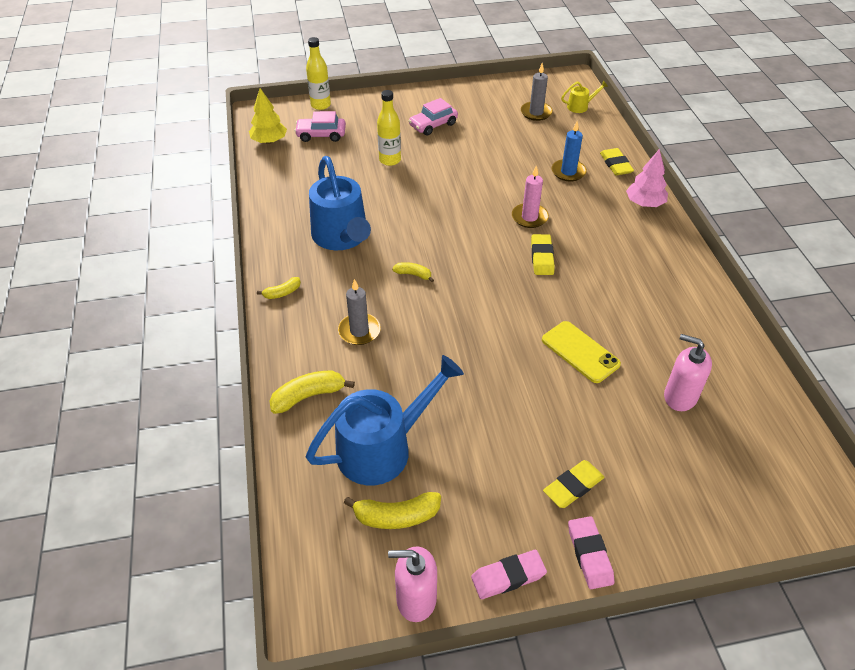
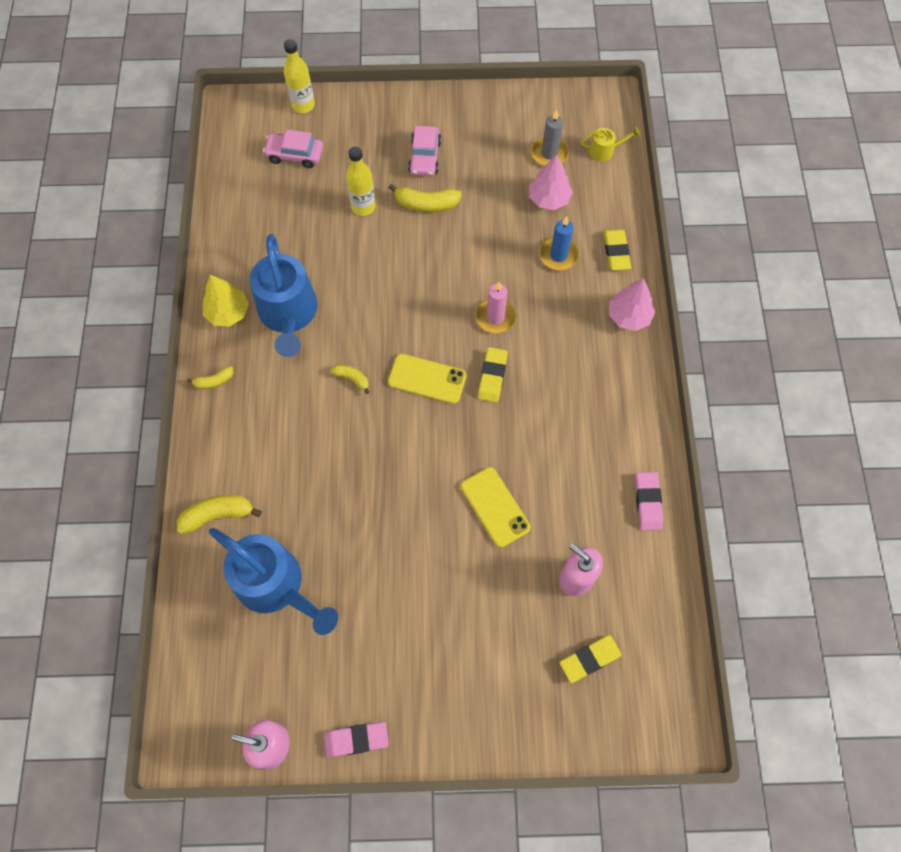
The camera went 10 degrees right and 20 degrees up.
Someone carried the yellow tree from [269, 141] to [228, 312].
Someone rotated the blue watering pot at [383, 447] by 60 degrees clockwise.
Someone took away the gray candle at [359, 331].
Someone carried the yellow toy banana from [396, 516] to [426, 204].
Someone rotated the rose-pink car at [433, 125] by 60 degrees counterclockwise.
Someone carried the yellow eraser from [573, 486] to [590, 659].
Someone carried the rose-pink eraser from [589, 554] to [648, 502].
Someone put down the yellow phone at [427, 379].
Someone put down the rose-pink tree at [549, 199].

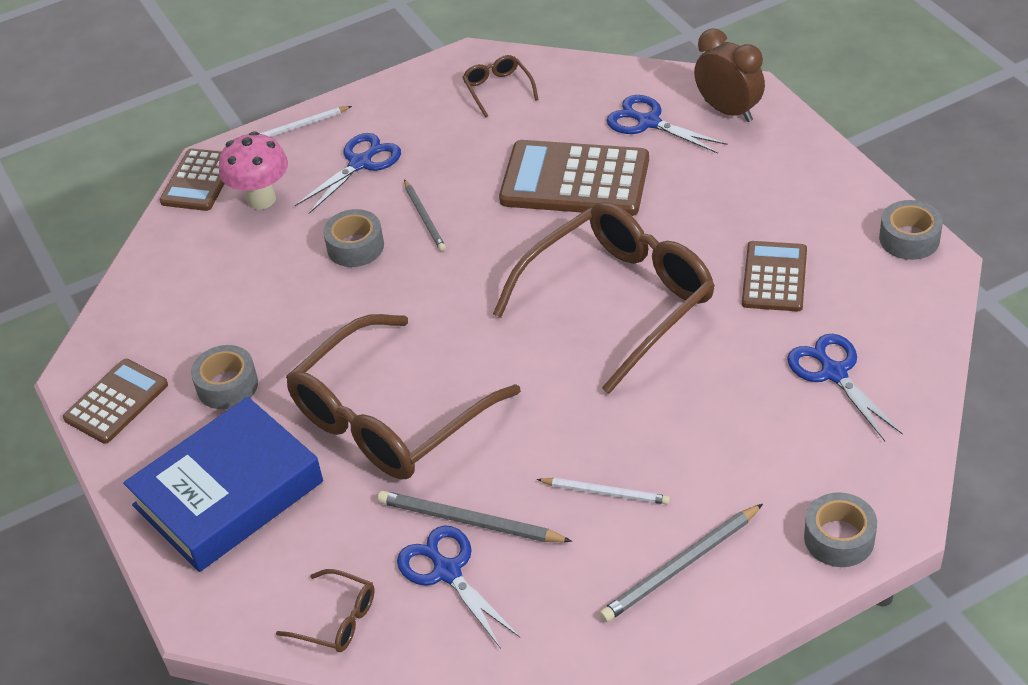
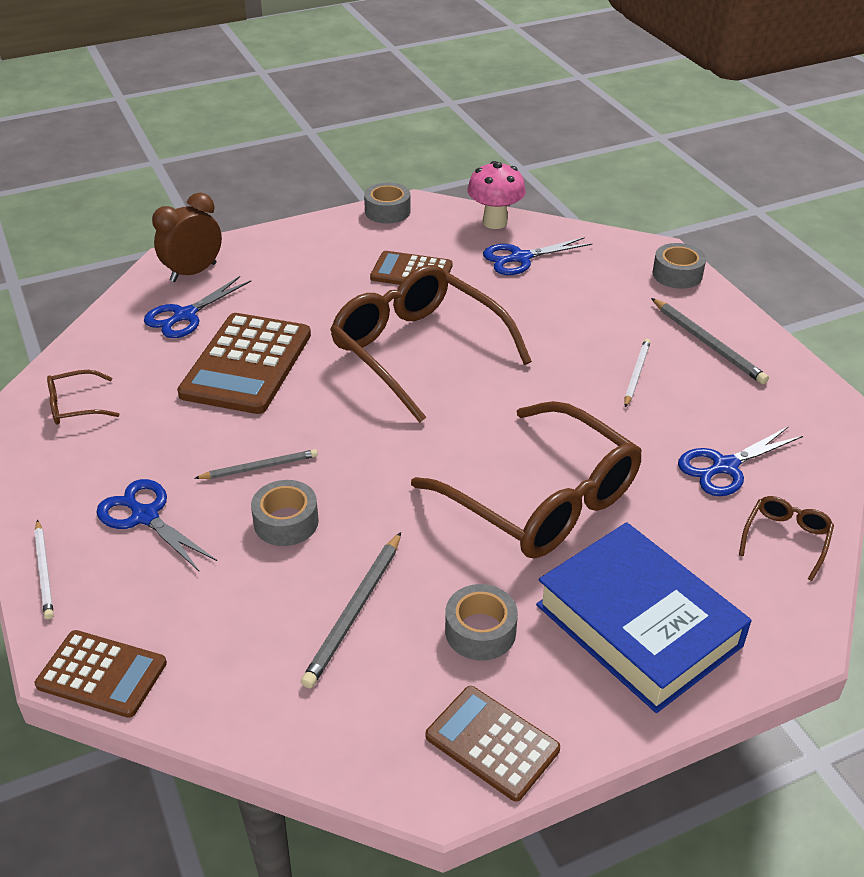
The camera went 90 degrees left and 5 degrees down.
Someone carried the rose-pink mushroom from [261, 199] to [495, 222].
Someone carried the gray wooden pencil from [469, 521] to [354, 611].

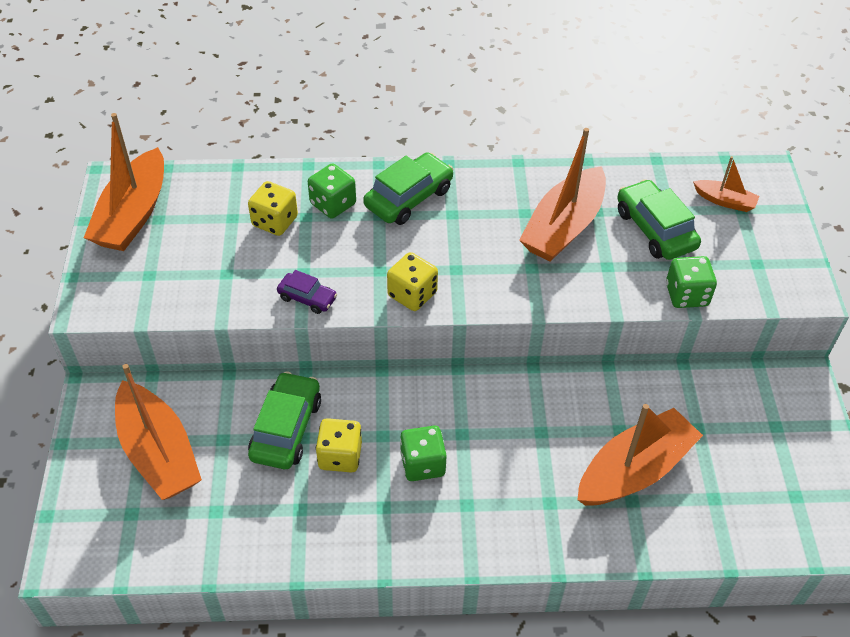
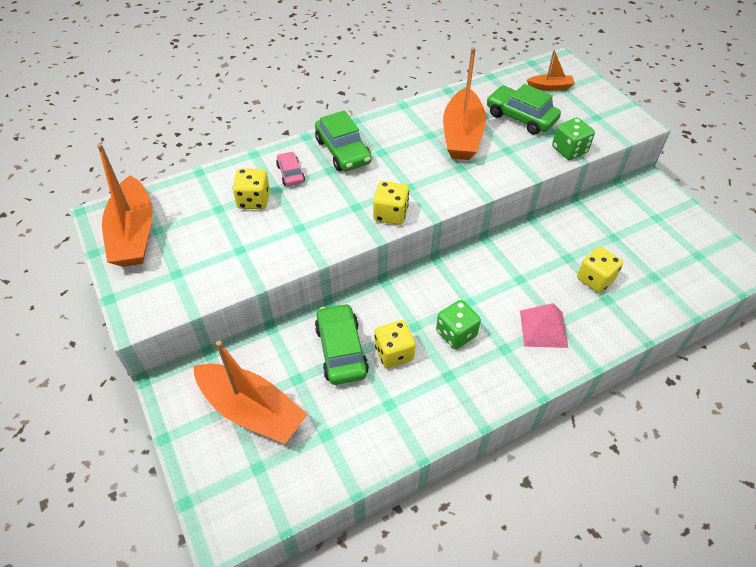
The camera went 25 degrees left and 0 degrees up.
Someone took away the royal purple car at [307, 298].
Someone swapped the emerald die at [333, 204] for the rose-pink car at [290, 174].
Someone rotated the emerald car at [408, 197] by 135 degrees clockwise.
Someone swapped the bright orange toy boat at [634, 470] for the yellow die at [595, 279].
Someone put down the rose-pink pyramid at [543, 328].

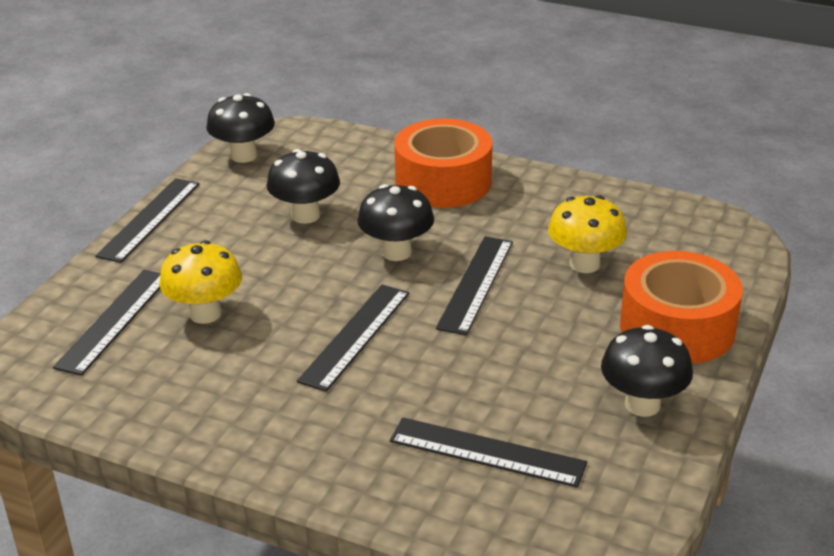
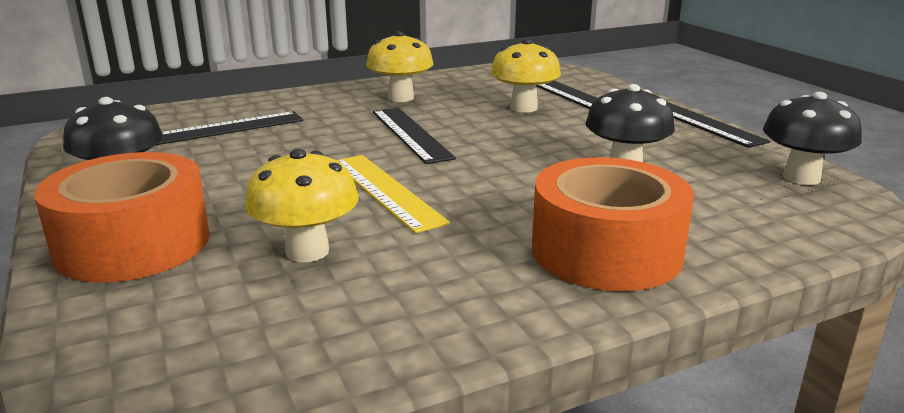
The camera went 130 degrees right and 10 degrees down.
Someone took away the ebony mushroom at [396, 252].
Someone repainted the ebony measuring stick at [476, 284], which became the yellow measuring stick at [385, 191].
Someone put down the yellow mushroom at [401, 98].

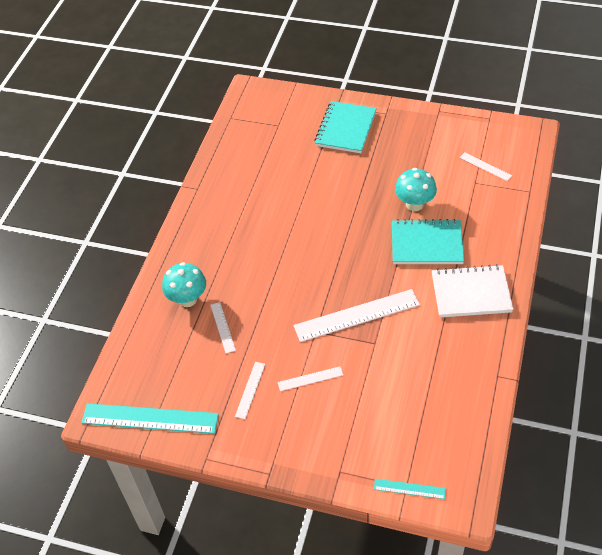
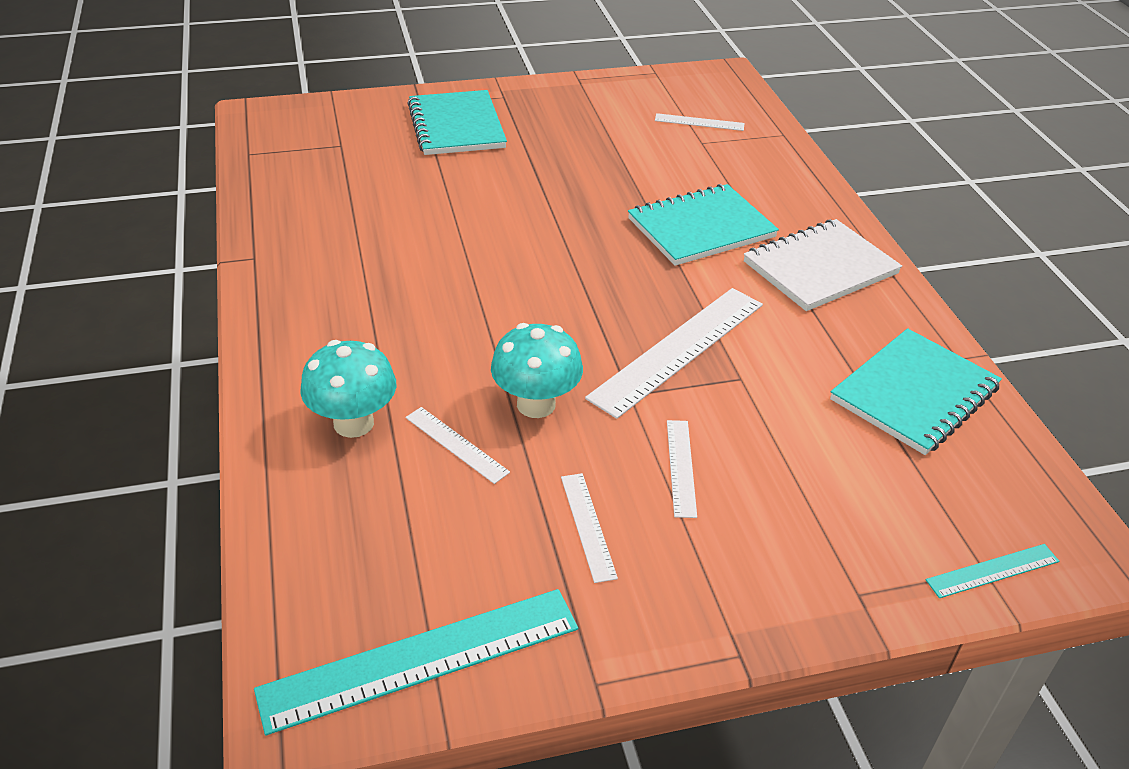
The camera went 35 degrees left and 10 degrees down.
Someone rotated the pure white measuring stick at [310, 378] by 45 degrees counterclockwise.
Someone carried the aqua mushroom from [414, 204] to [536, 404].
Someone put down the aqua notebook at [914, 394].

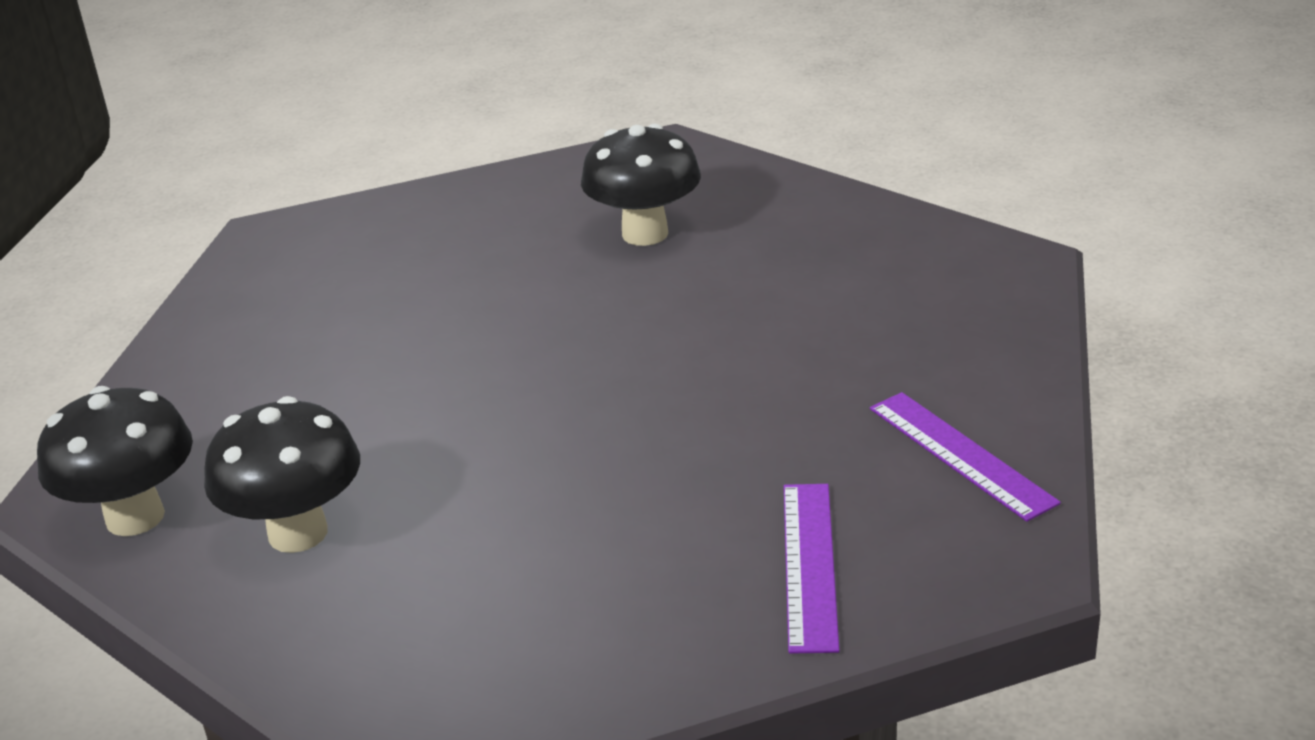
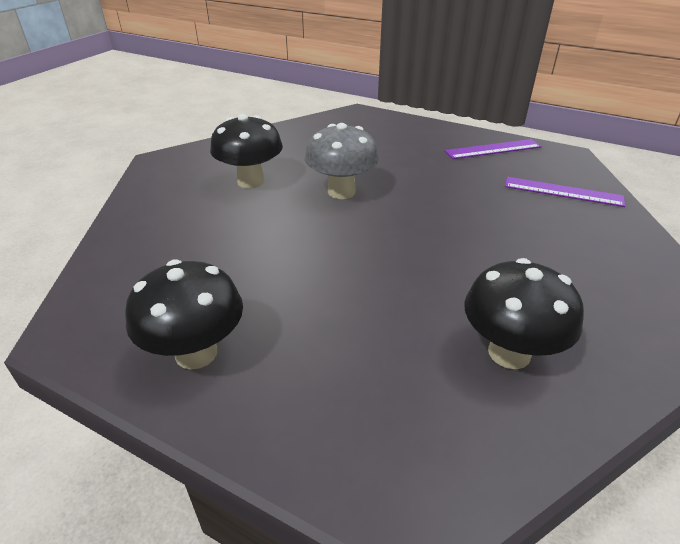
The camera went 75 degrees left and 5 degrees up.
Someone carried the ebony mushroom from [135, 517] to [196, 353].
Someone put down the gray mushroom at [341, 192].

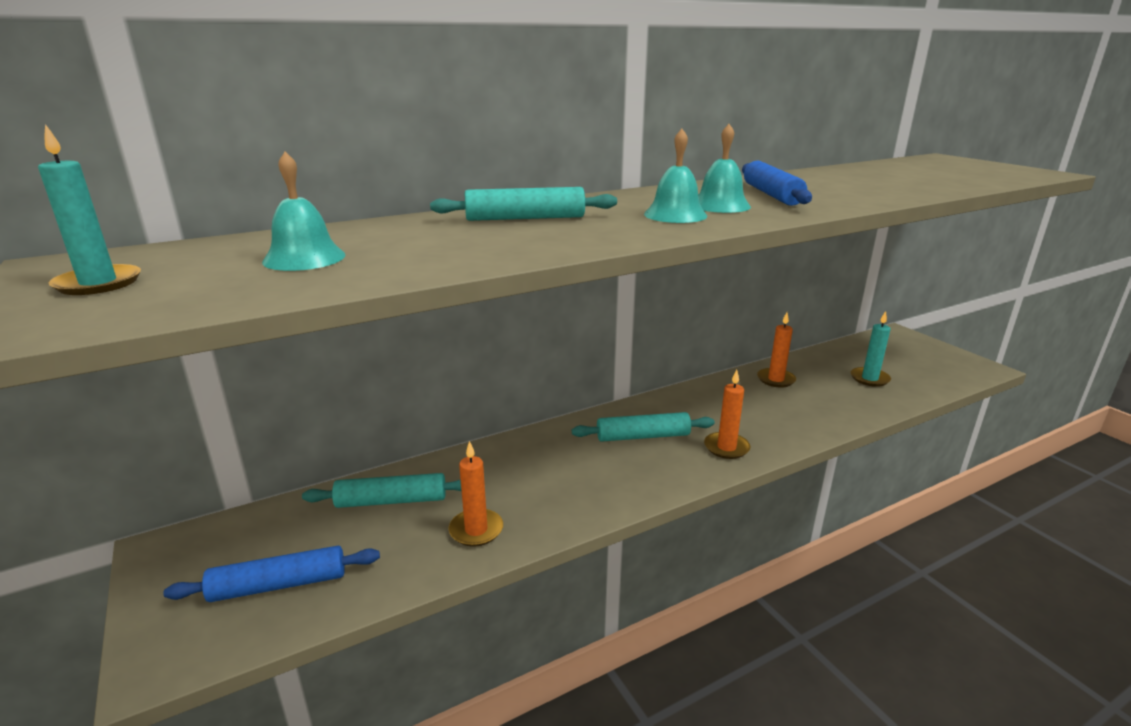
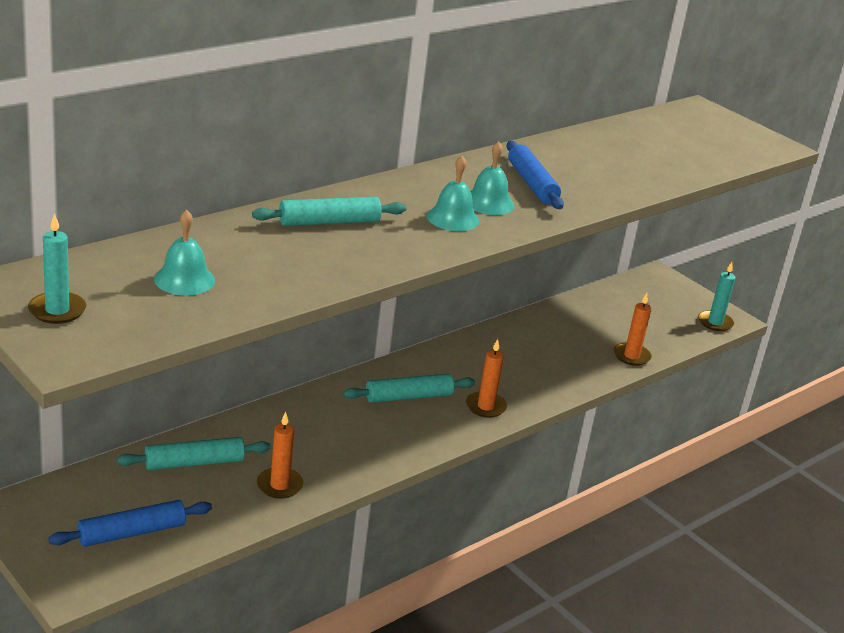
The camera went 15 degrees left and 5 degrees up.
Someone carried the bright orange candle from [776, 379] to [631, 356].
Someone carried the aqua candle from [869, 378] to [715, 322].

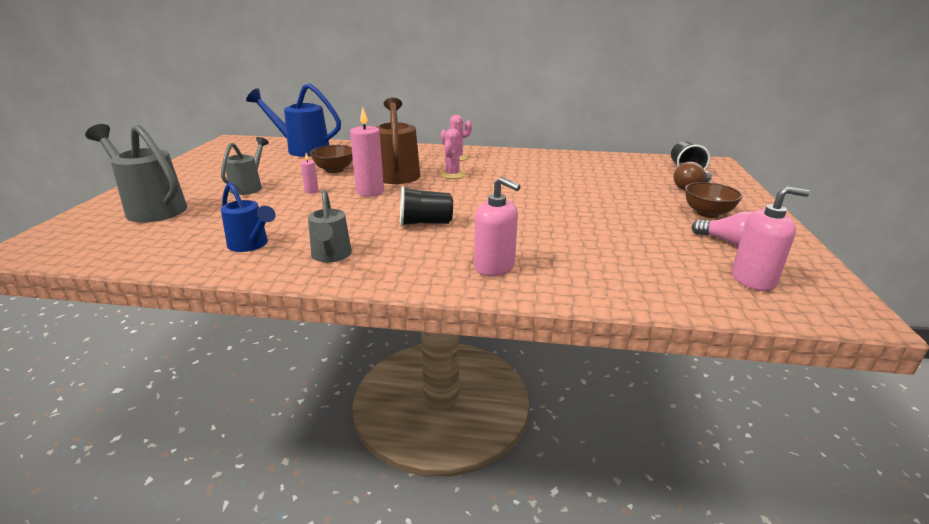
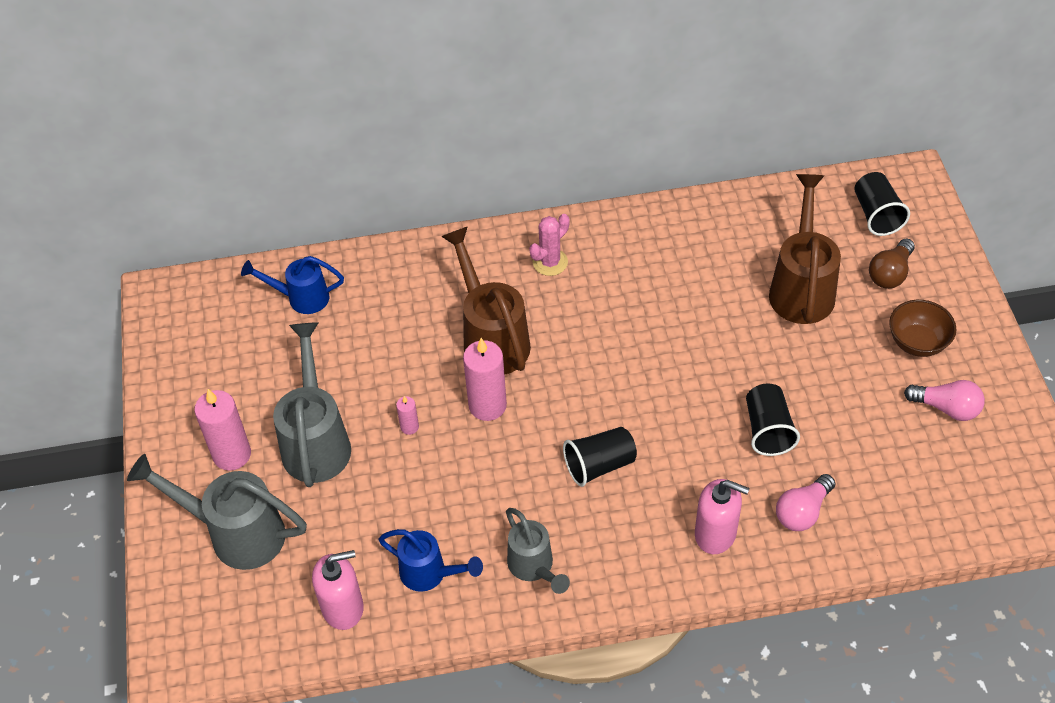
The camera went 15 degrees left and 25 degrees up.
Someone scaled the gray watering pot at [249, 187] by 1.62.
Someone scaled the blue watering pot at [302, 149] by 0.62.
Someone took away the russet bowl at [334, 170].
Someone took away the rose-pink prickly plant at [452, 175].
Someone carried the rose-pink soap pump from [753, 280] to [343, 607].
Someone put down the rose-pink candle at [232, 454].
Someone put down the ebony tumbler at [768, 430].
Someone put down the russet watering pot at [802, 286].
Someone put down the rose-pink light bulb at [802, 511].

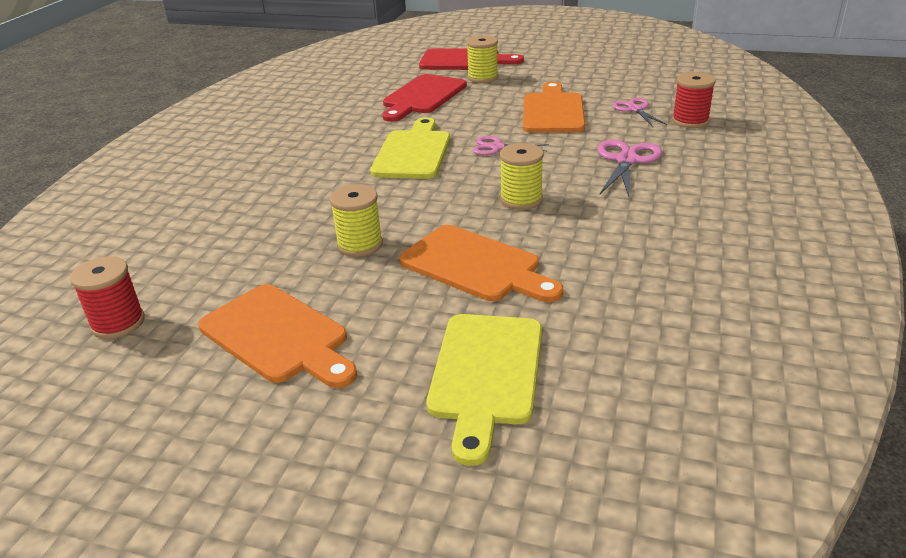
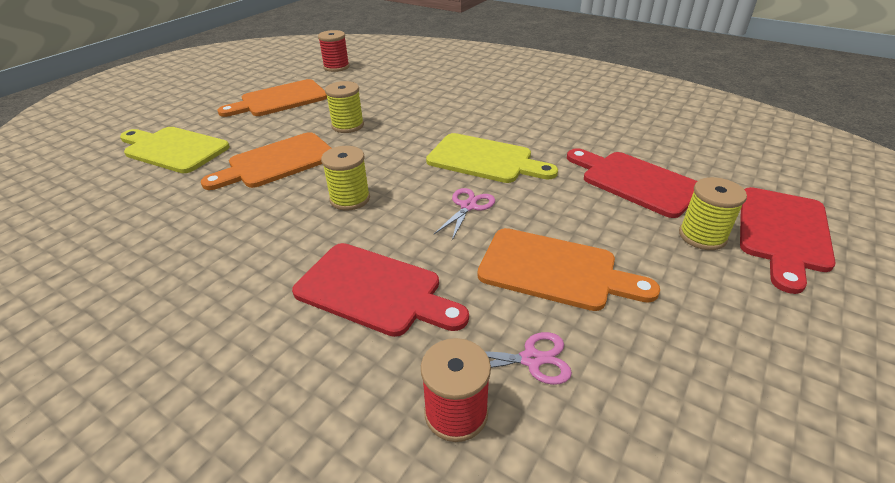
The camera went 105 degrees right and 5 degrees up.
Someone swapped the rose-pink pair of scissors at [626, 160] for the scarlet cutting board at [374, 290].

